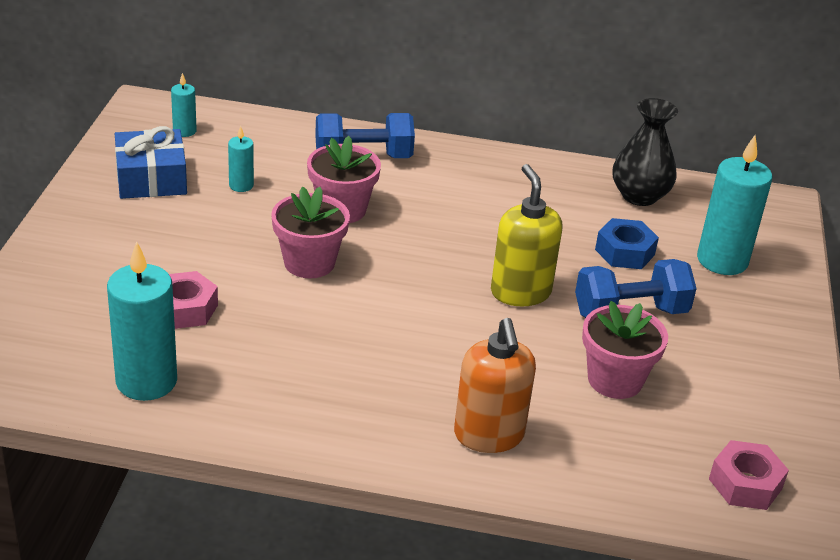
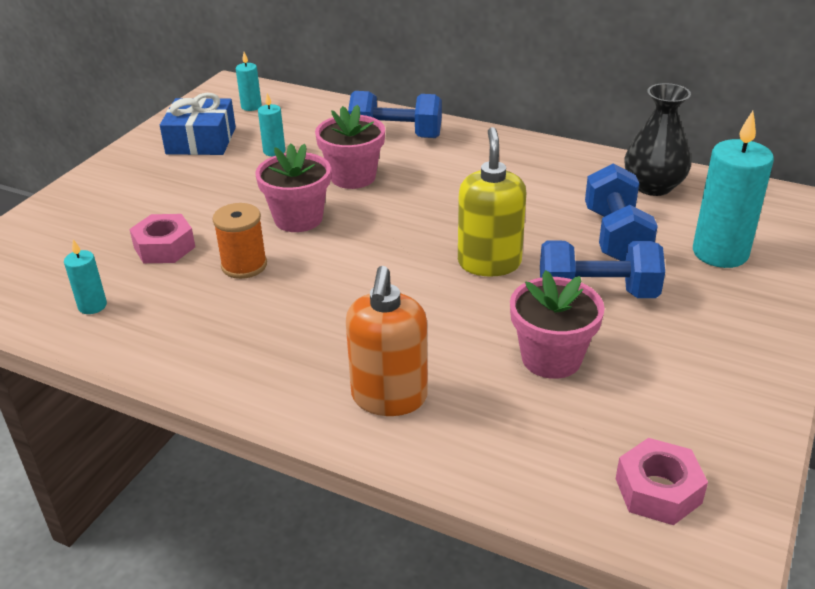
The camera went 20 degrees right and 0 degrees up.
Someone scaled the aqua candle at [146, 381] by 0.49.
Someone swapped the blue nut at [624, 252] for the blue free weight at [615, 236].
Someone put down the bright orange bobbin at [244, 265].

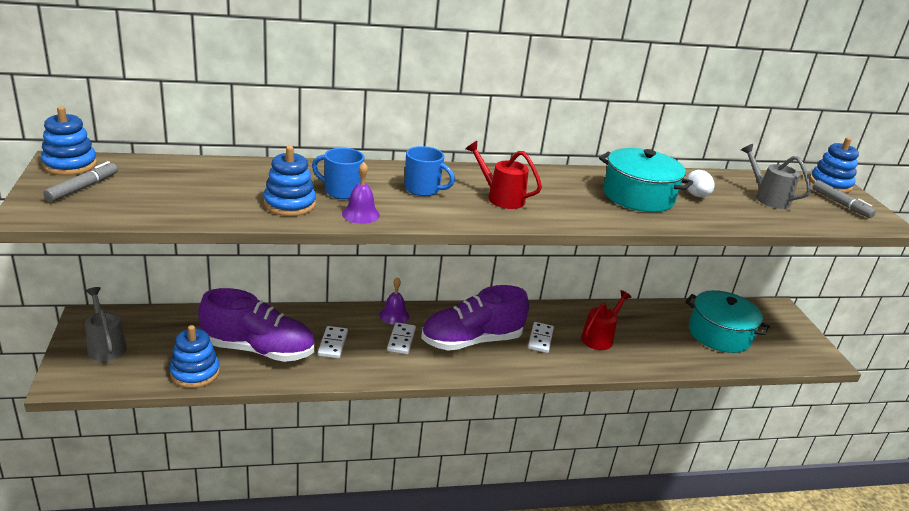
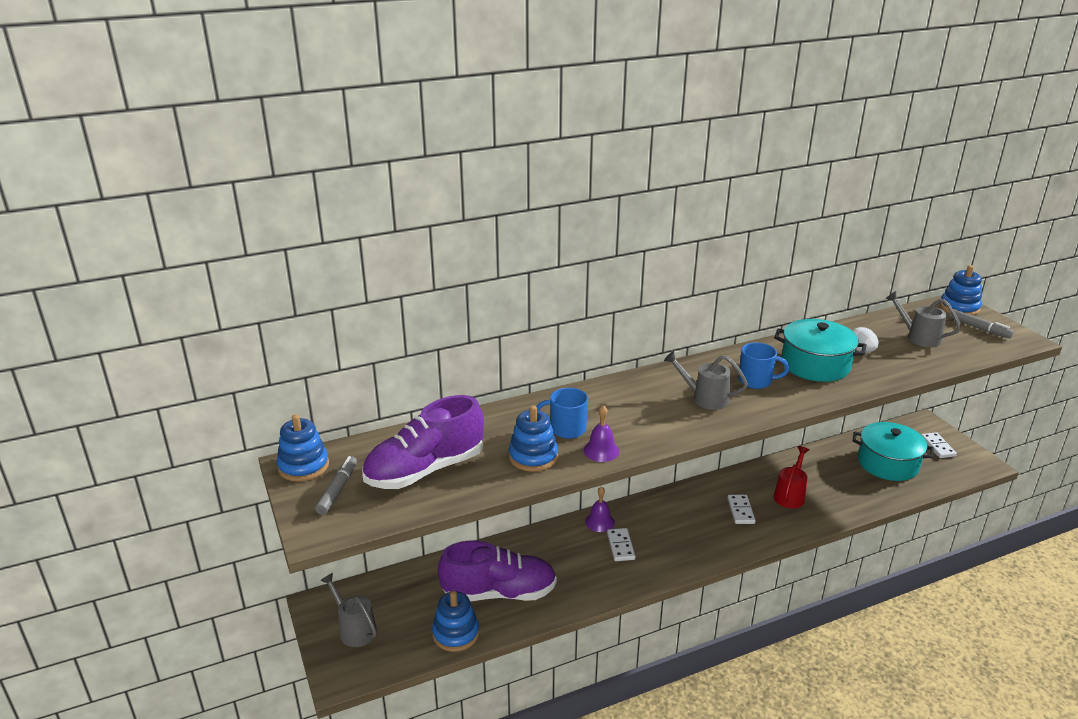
The camera went 10 degrees left and 0 degrees up.
Someone carried the pure white domino tile from [333, 344] to [937, 447].
Someone carried the blue coffee mug from [423, 189] to [756, 381].
Someone carried the royal purple sneaker from [471, 341] to [425, 470].
Someone repainted the scarlet watering pot at [500, 197], which became the gray watering pot at [704, 398].

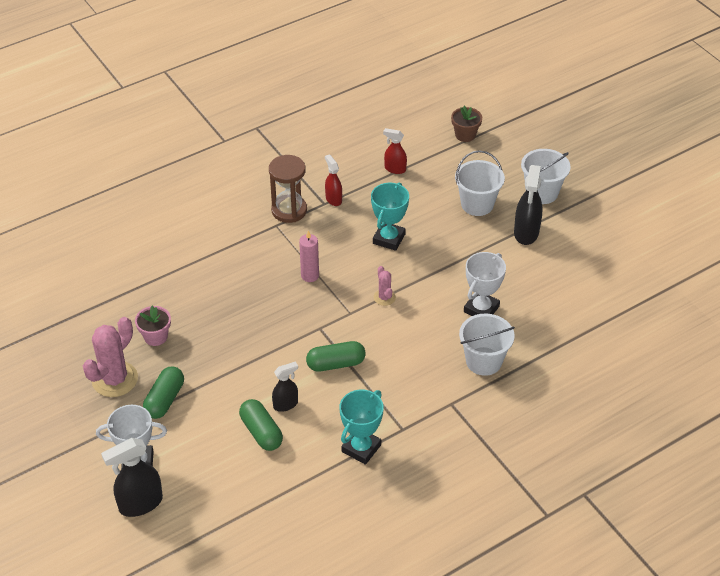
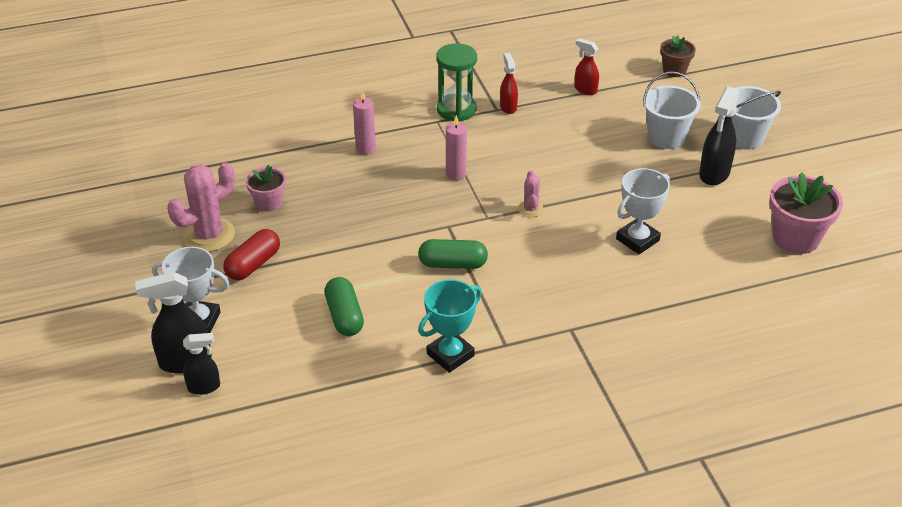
The camera went 15 degrees right and 5 degrees down.
Someone repainted the emerald pill at [165, 400], which became the scarlet pill at [253, 264].
Someone repainted the russet sandglass at [289, 210], which became the emerald sandglass at [456, 109].
Someone carried the ebony spray bottle from [286, 404] to [204, 387].
Someone took away the aqua prize cup at [389, 239].
Someone took away the pure white pail at [483, 361].
Someone put down the rose-pink candle at [365, 148].
Someone put down the rose-pink potted plant at [796, 238].

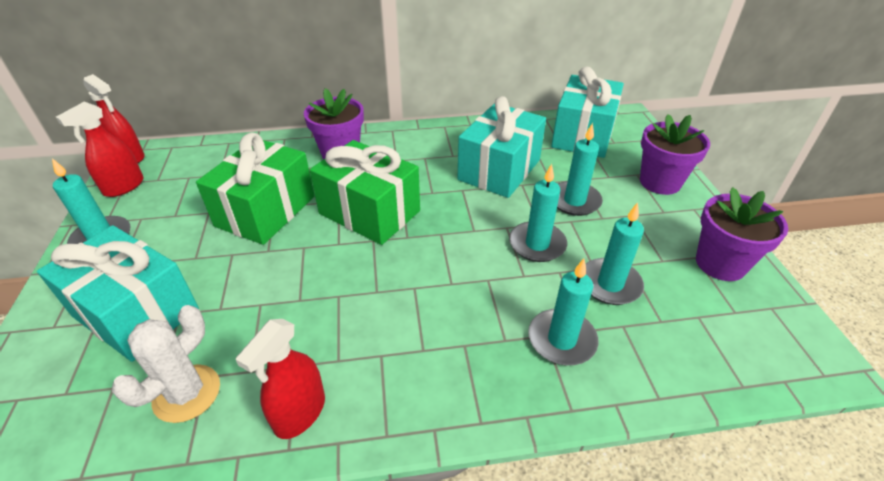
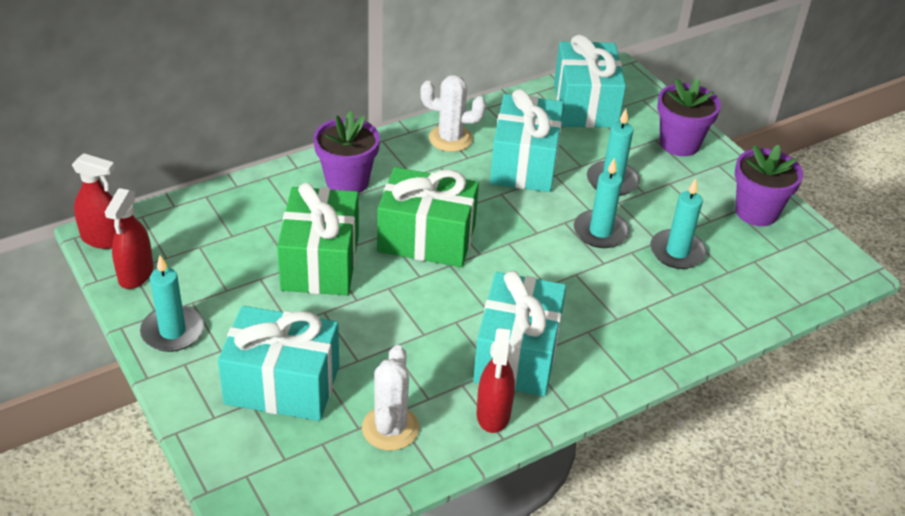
The camera went 25 degrees left and 0 degrees up.
Someone took away the aqua candle at [561, 340].
Someone put down the pure white prickly plant at [450, 138].
Someone put down the aqua gift at [517, 355].

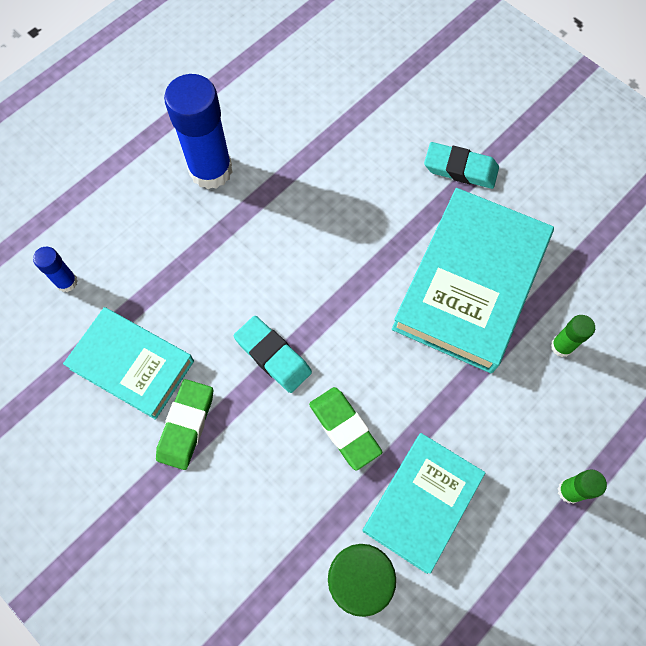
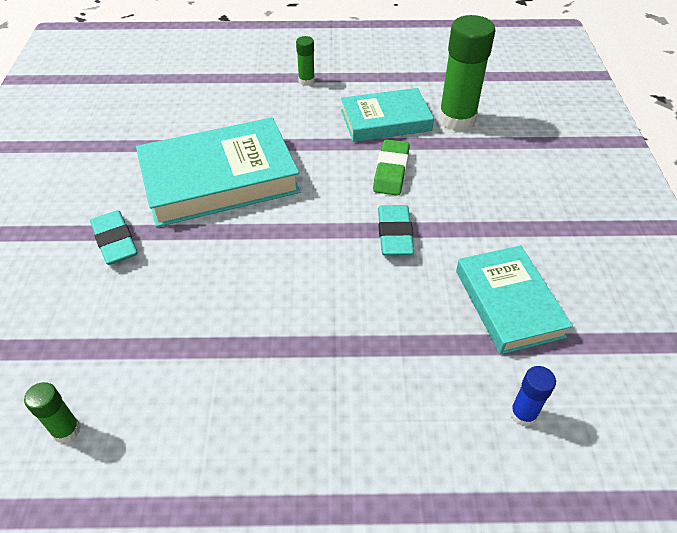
The camera went 135 degrees left and 20 degrees down.
Someone took away the emerald eraser at [186, 425].
Someone took away the blue glue at [211, 170].
Someone carried the emerald glue from [561, 346] to [66, 430].

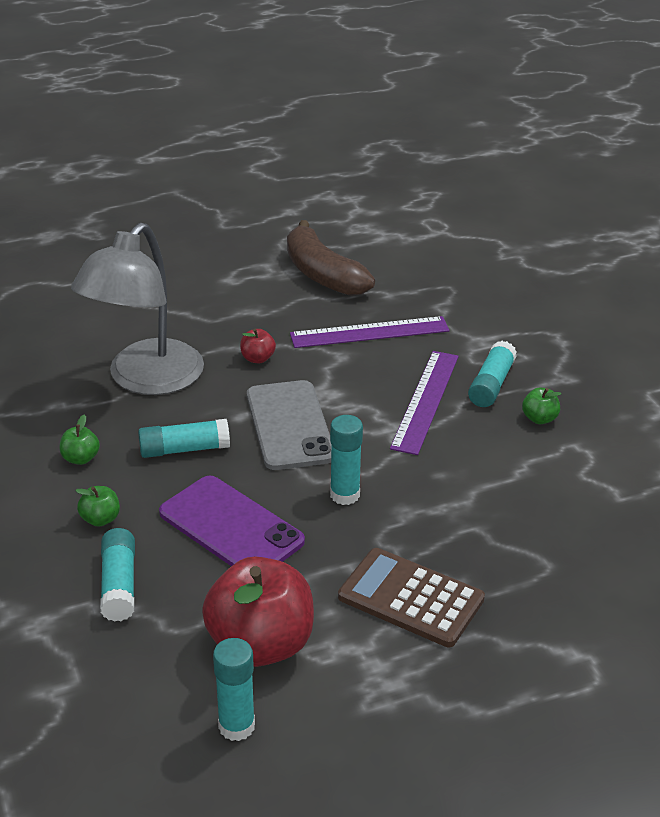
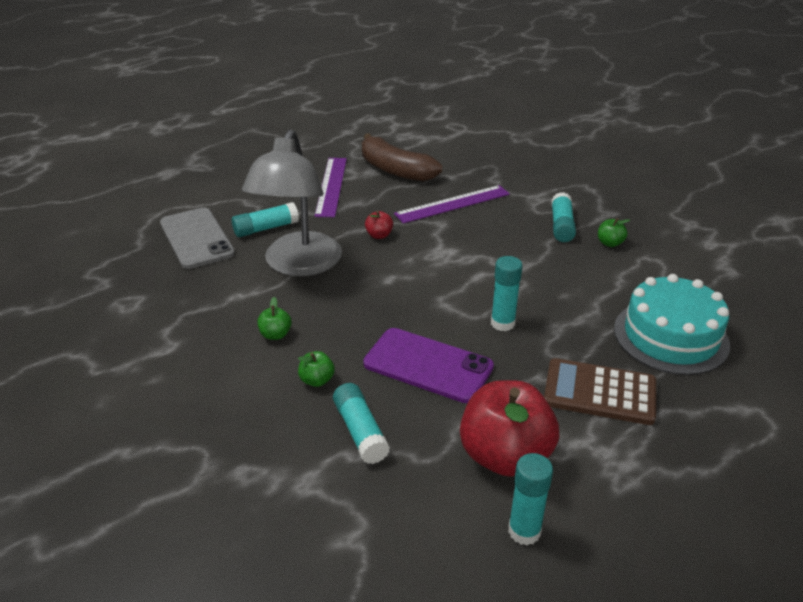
The camera went 15 degrees left and 0 degrees up.
Someone carried the aqua glue from [184, 449] to [266, 228].
Someone carried the gray phone from [289, 425] to [196, 238].
Someone carried the royal purple measuring stick from [425, 401] to [331, 186].
Someone put down the aqua gateau at [670, 336].

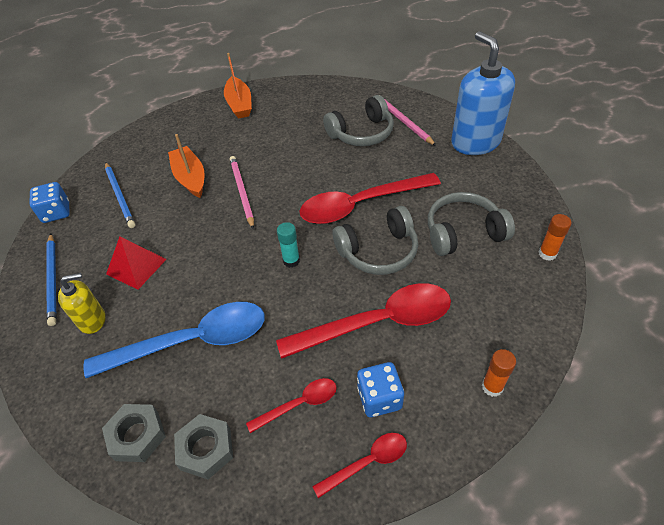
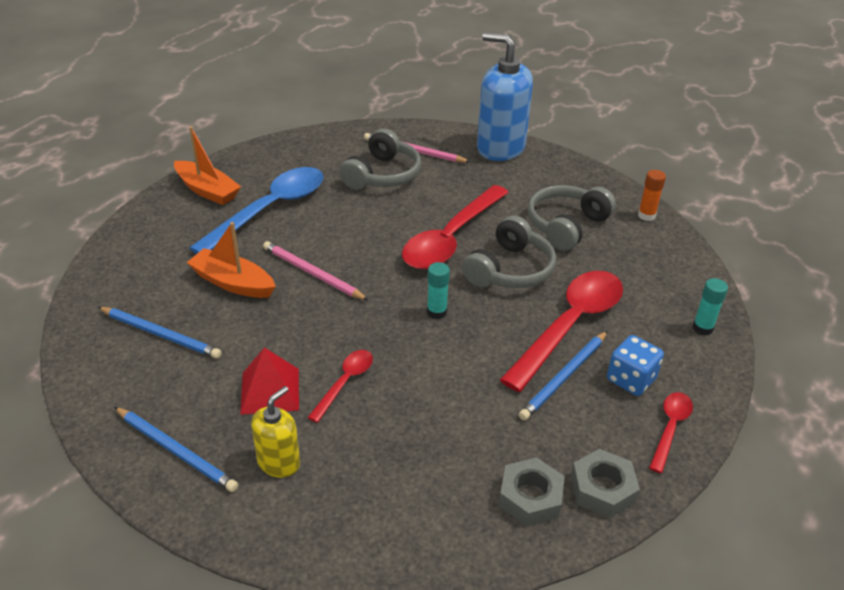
The camera went 40 degrees left and 10 degrees down.
Someone took away the blue die at [56, 212].
Someone carried the blue tablespoon from [193, 341] to [270, 209].
Someone carried the gray nut from [137, 436] to [602, 489].
Someone carried the scarlet tablespoon from [299, 404] to [345, 382].
Someone repainted the bright orange glue at [492, 387], which became the aqua glue at [702, 328].
Someone put down the blue wooden pencil at [564, 377].

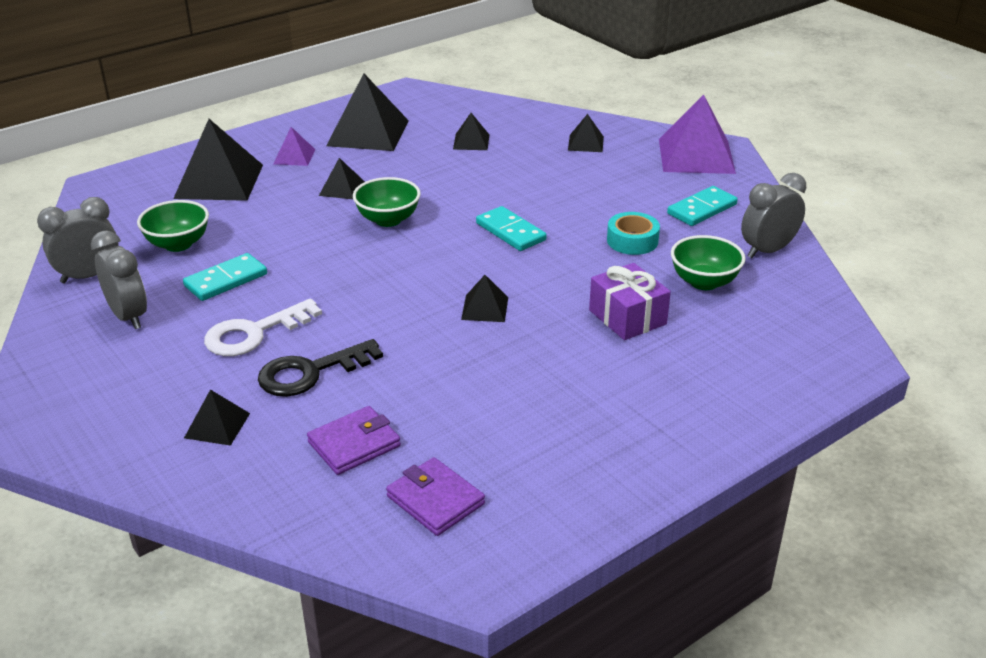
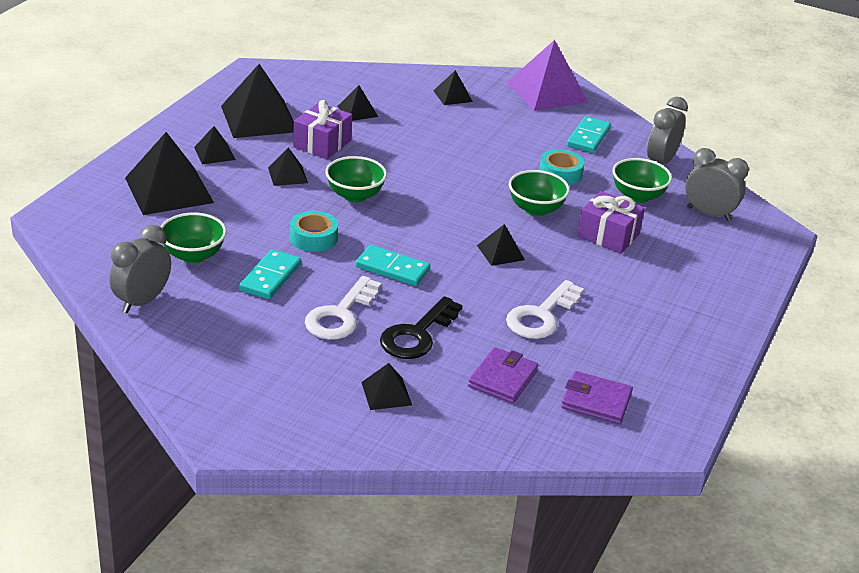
The camera went 30 degrees left and 0 degrees up.
Someone carried the gray alarm clock from [128, 316] to [708, 214].
Someone repainted the royal purple pyramid at [294, 156], which became the ebony pyramid at [214, 153].
Someone carried the aqua domino tile from [511, 232] to [392, 268].
Someone put down the aqua sticky tape at [313, 238].
Someone put down the royal purple gift at [322, 144].
Someone put down the pure white door key at [541, 316].
Someone put down the emerald bowl at [535, 209].

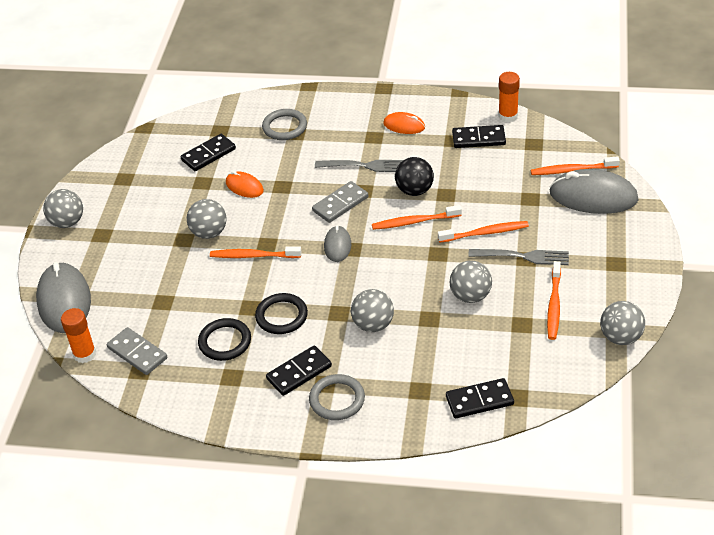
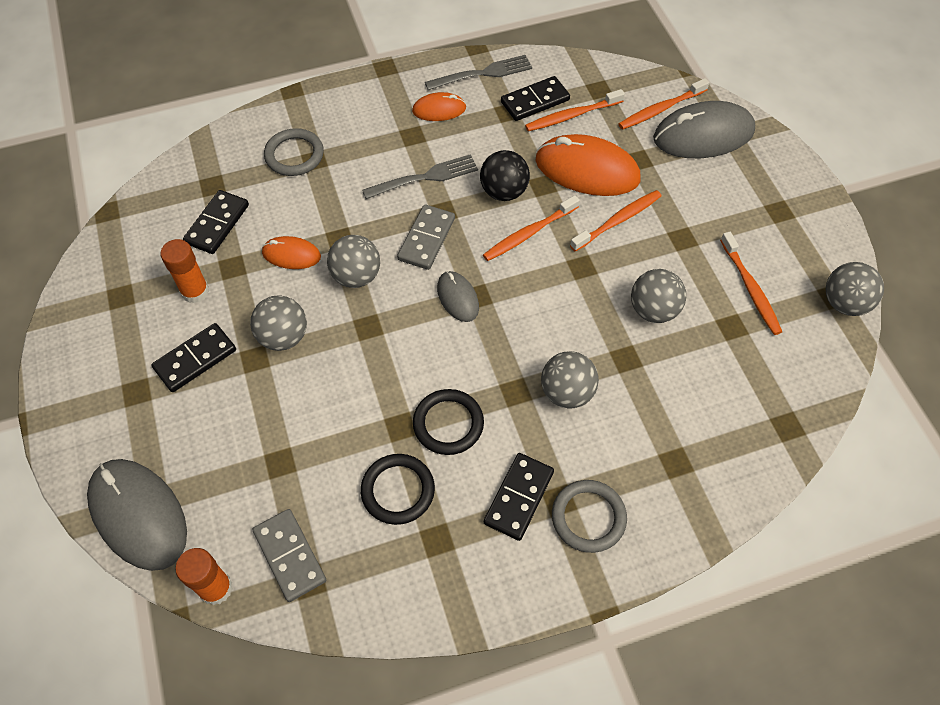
The camera went 30 degrees left and 15 degrees up.
Someone carried the gray ball from [67, 222] to [356, 276].
Someone rotated the gray domino tile at [137, 353] by 45 degrees clockwise.
Someone carried the bright orange dental brush from [253, 256] to [572, 116].
Someone carried the ebony domino tile from [479, 400] to [195, 359].
Someone carried the gray dinner fork from [523, 256] to [483, 73].
Someone carried the bright orange glue from [508, 116] to [195, 291].
Someone put down the bright orange PC mouse at [587, 170].

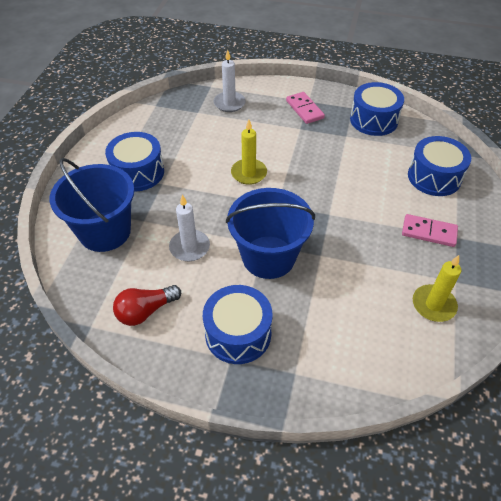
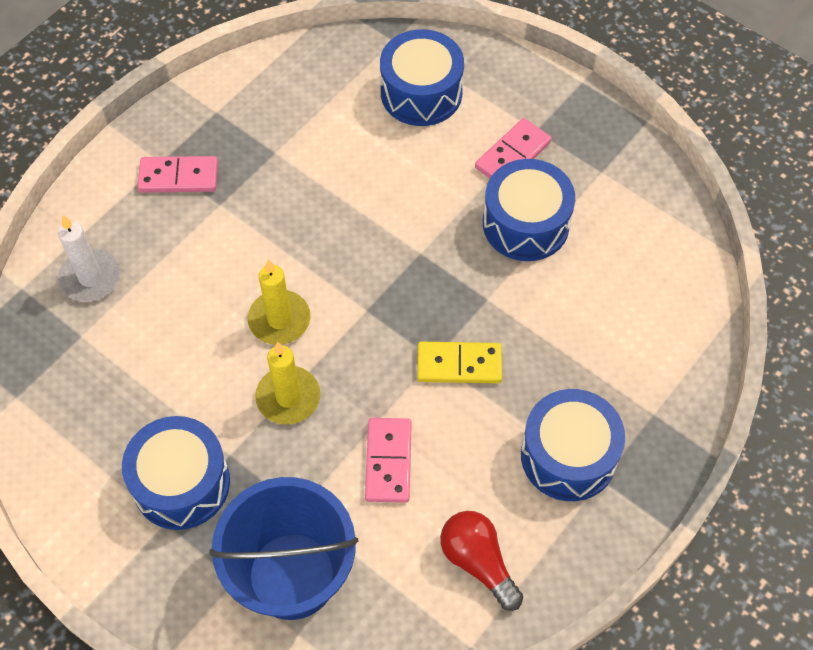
The camera went 65 degrees left and 10 degrees up.
Someone rotated the scarlet light bulb at [145, 311] by 150 degrees clockwise.
Someone swapped the pure white candle at [189, 247] for the rose-pink domino tile at [388, 461].
Someone swapped the blue pail at [268, 257] for the yellow domino tile at [459, 364].
Someone carried the blue drum from [373, 120] to [525, 224].
Someone carried the yellow candle from [433, 305] to [288, 397].

